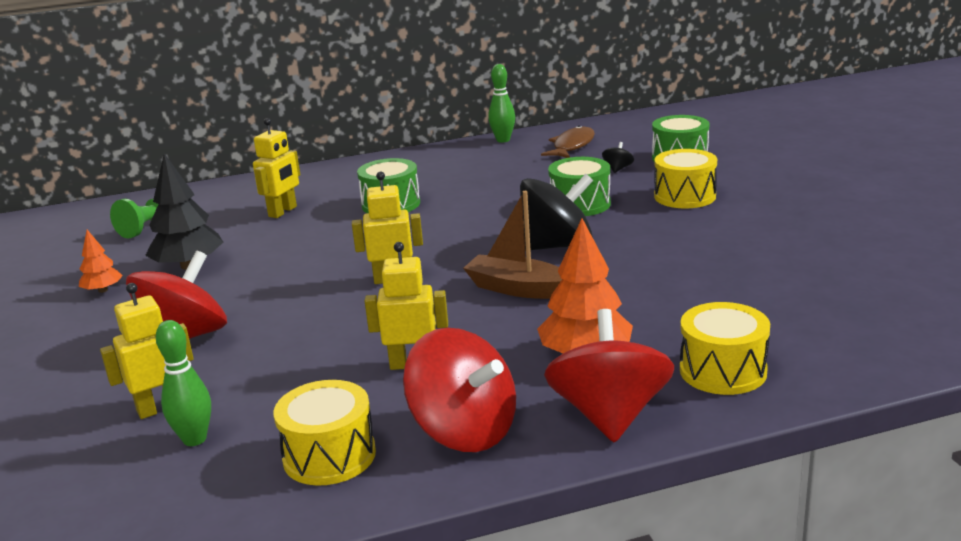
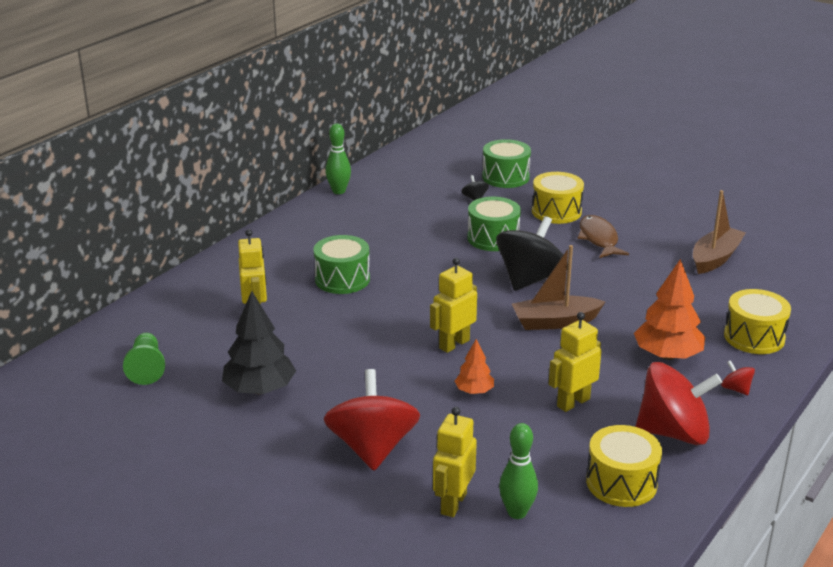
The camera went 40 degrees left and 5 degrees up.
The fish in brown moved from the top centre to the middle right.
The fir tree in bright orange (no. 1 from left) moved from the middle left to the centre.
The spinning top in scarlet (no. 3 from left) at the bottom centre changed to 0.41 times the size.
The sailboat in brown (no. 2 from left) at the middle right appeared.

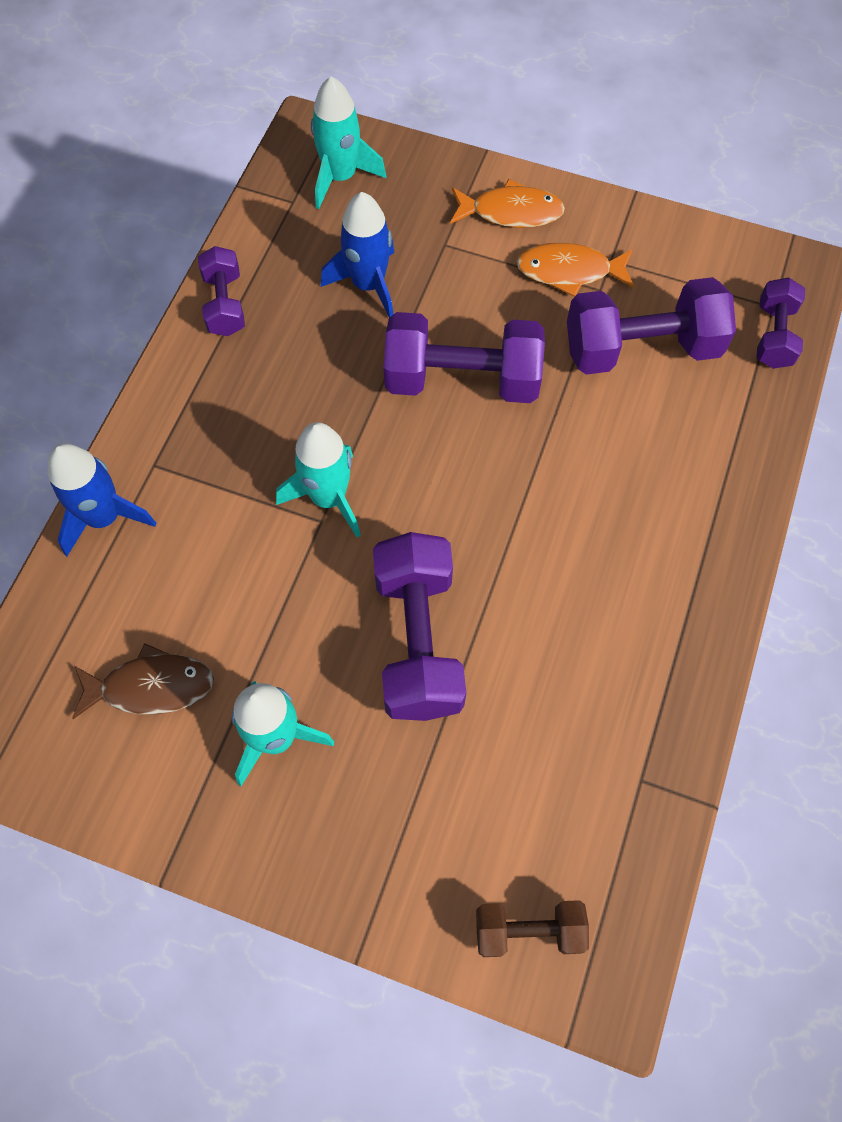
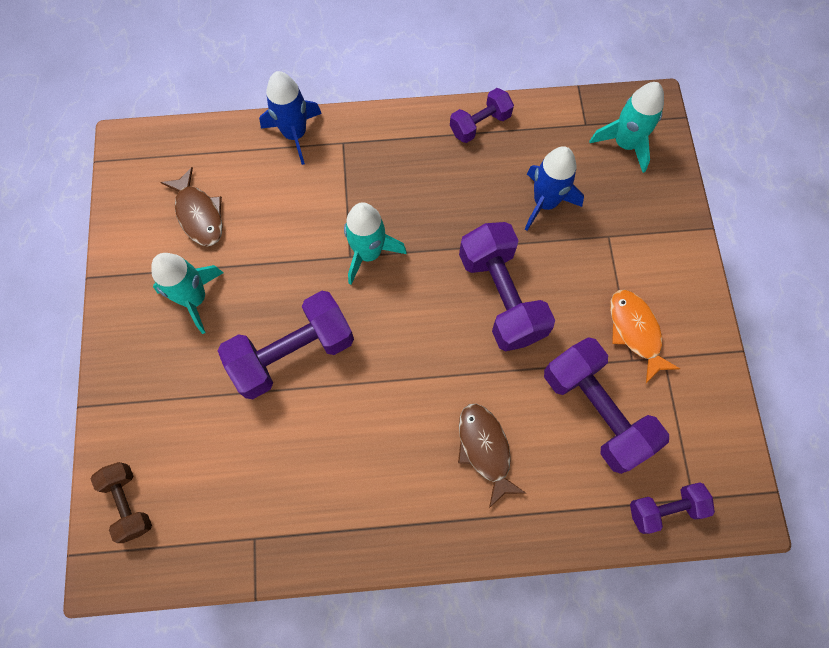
The camera went 65 degrees right and 5 degrees up.
The fish in bright orange (no. 1 from left) at the top centre disappeared.
The fish in brown (no. 2 from left) at the bottom centre appeared.

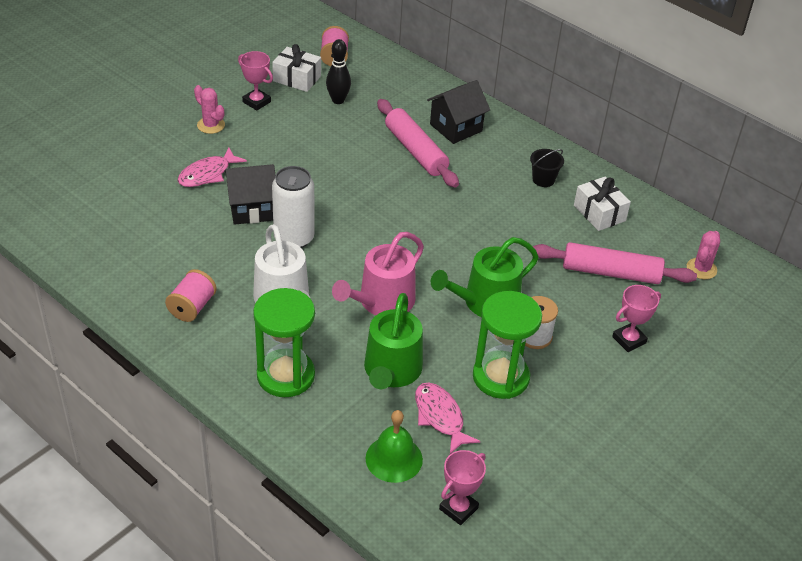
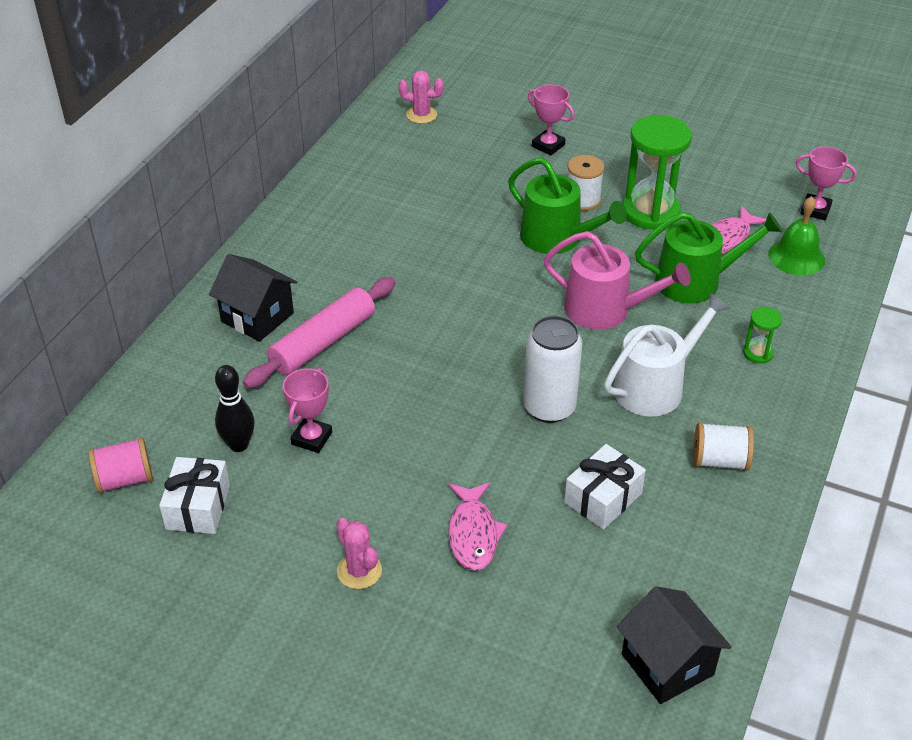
The camera went 105 degrees left and 0 degrees up.
The trophy in rose-pink (no. 1 from left) moved from the top left to the centre.
The saguaro cactus in rose-pink (no. 1 from left) at the top left turned 60 degrees counterclockwise.
The fish in rose-pink (no. 1 from left) at the top left turned 60 degrees clockwise.
The sand bucket in ebony at the top right disappeared.
The house in ebony (no. 1 from left in the first image) moved from the middle left to the bottom right.
The wrapped gift in pure white (no. 2 from left) moved from the middle right to the centre.
The rolling pin in rose-pink (no. 2 from left) at the middle right disappeared.
The reel of thread in rose-pink (no. 1 from left) at the middle left became the reel of thread in pure white (no. 2 from left) at the middle right.
The sandglass in emerald (no. 1 from left in the first image) at the centre changed to 0.46 times the size.

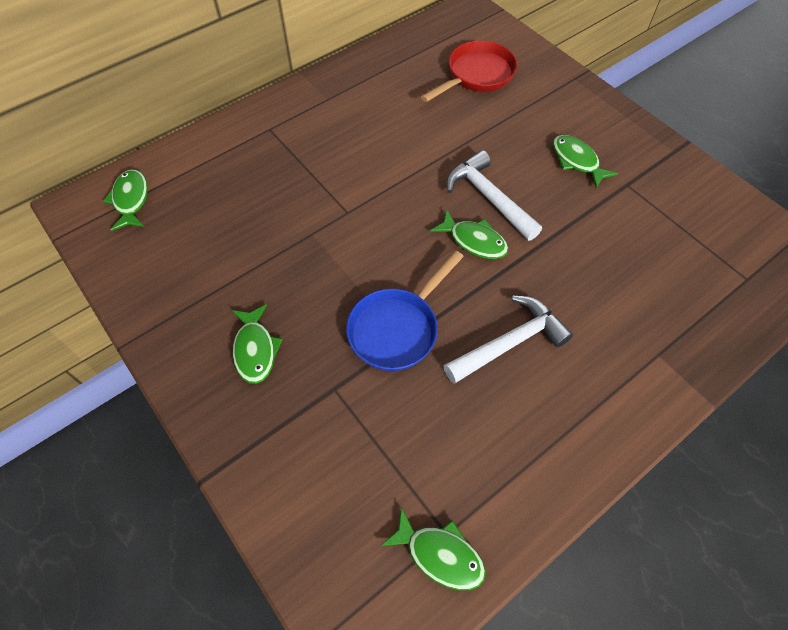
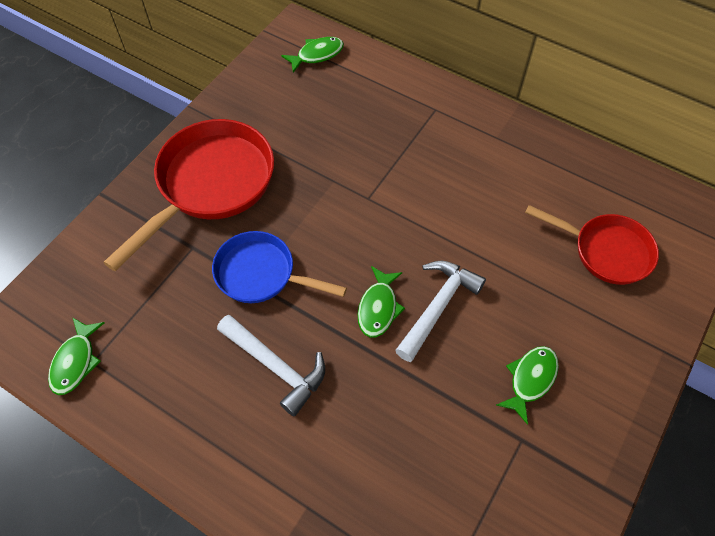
The camera went 70 degrees right and 0 degrees up.
The fish in emerald (no. 2 from left) at the middle left was replaced by the skillet in scarlet (no. 1 from left) at the middle left.

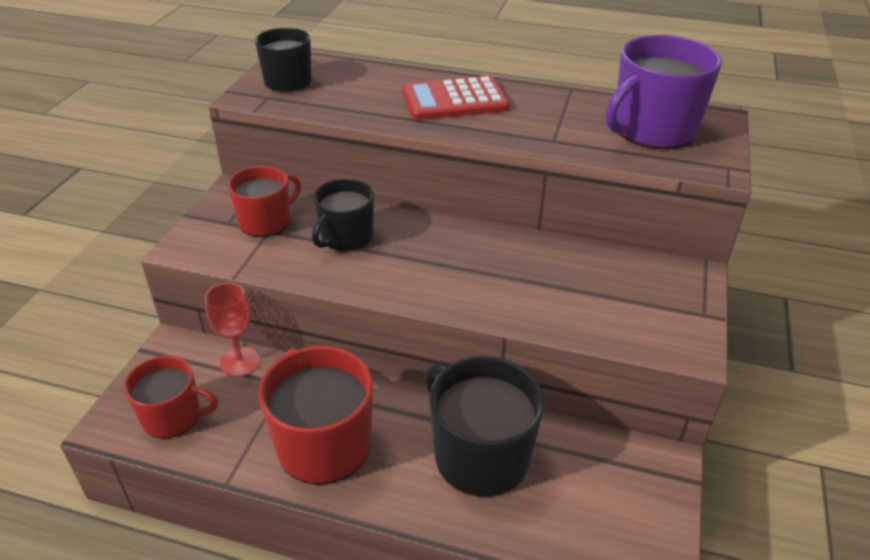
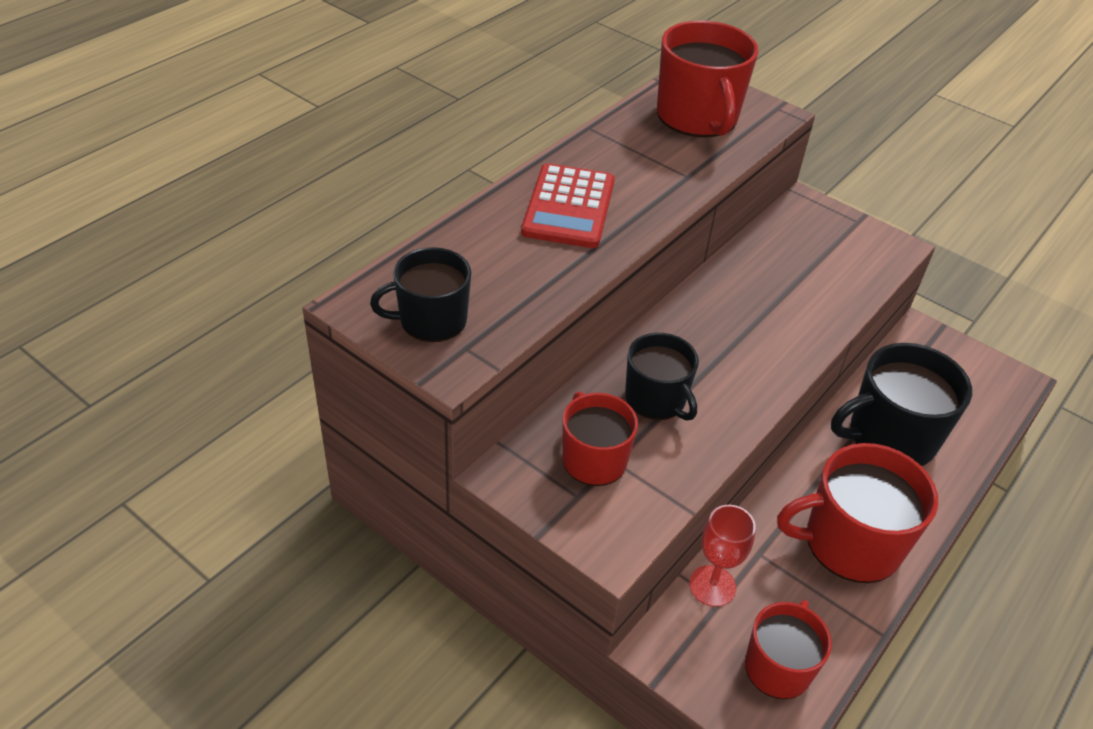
The camera went 70 degrees left and 5 degrees up.
The mug in royal purple at the top right became the mug in scarlet (no. 2 from left) at the top centre.

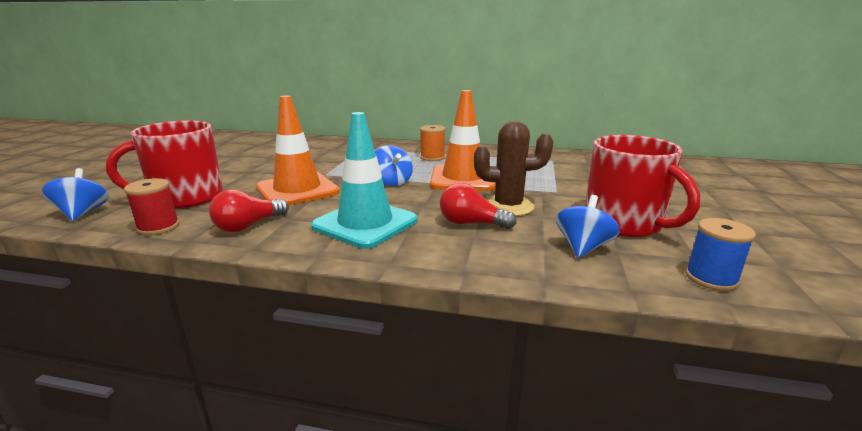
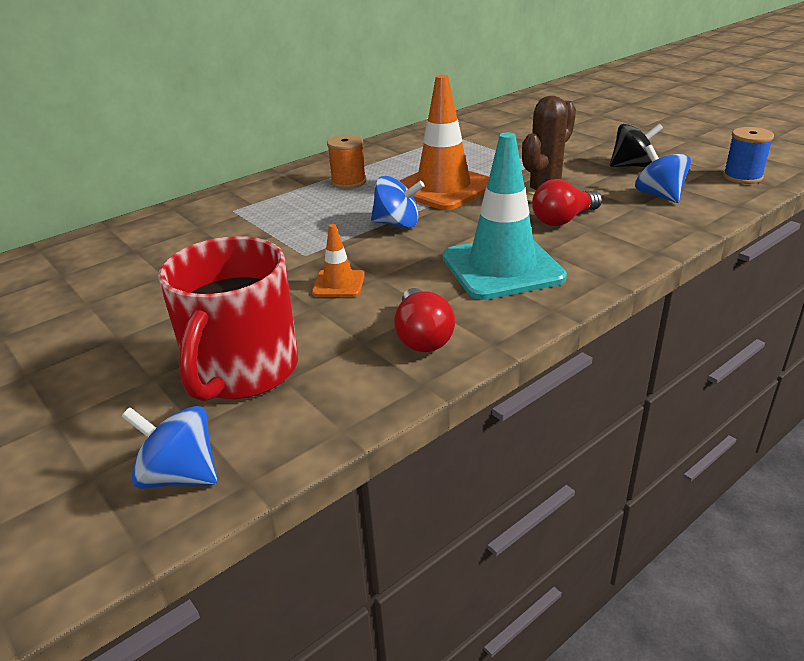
The camera went 50 degrees left and 10 degrees up.
The safety cone in bright orange (no. 1 from left) at the centre changed to 0.47 times the size.
The mug in scarlet (no. 2 from left) at the middle right was replaced by the spinning top in ebony at the top right.
The reel of thread in scarlet at the middle left disappeared.

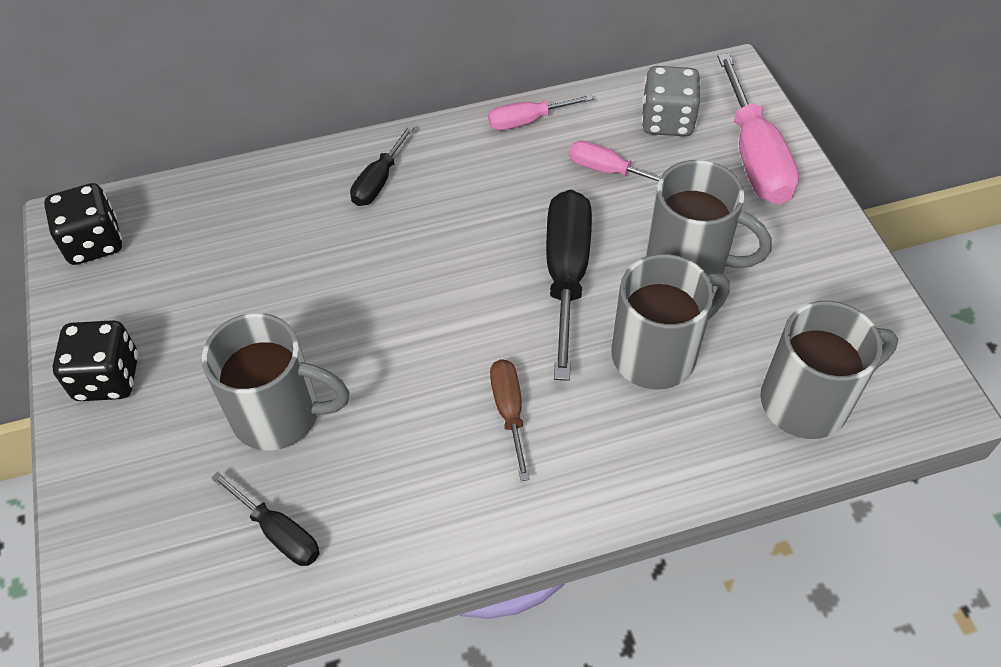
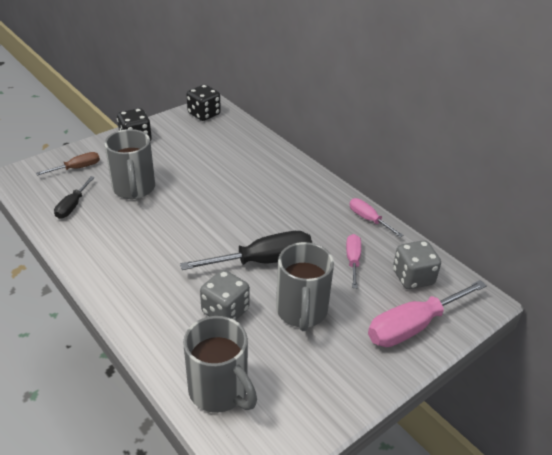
The camera went 65 degrees right and 15 degrees down.
The screwdriver in ebony (no. 2 from left) at the top centre disappeared.
The mug in grey (no. 2 from left) at the middle right was replaced by the die in grey (no. 1 from left) at the centre.
The screwdriver in brown moved from the centre to the middle left.

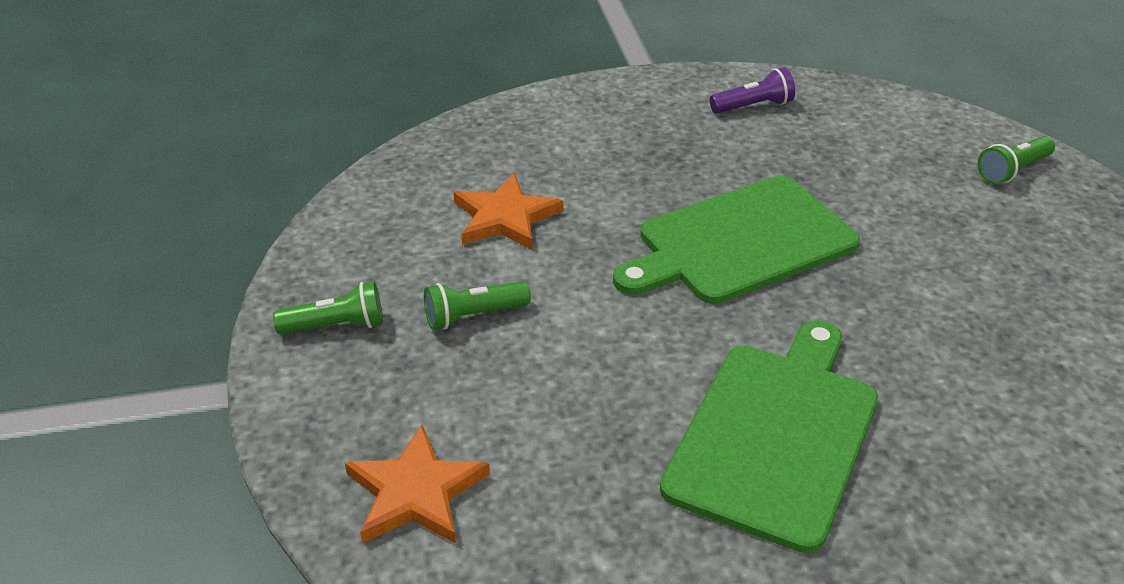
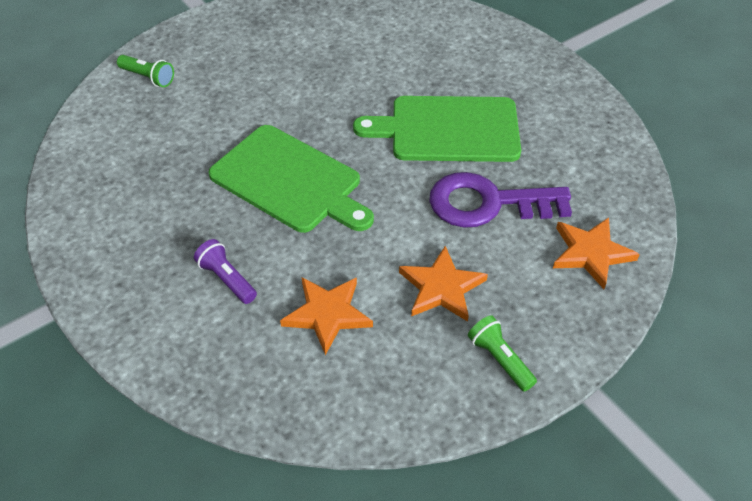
The camera went 115 degrees left and 10 degrees up.
The flashlight in royal purple moved from the top right to the middle left.
The flashlight in emerald (no. 2 from left) at the centre was replaced by the star in bright orange (no. 2 from left) at the centre.
The key in royal purple at the centre appeared.

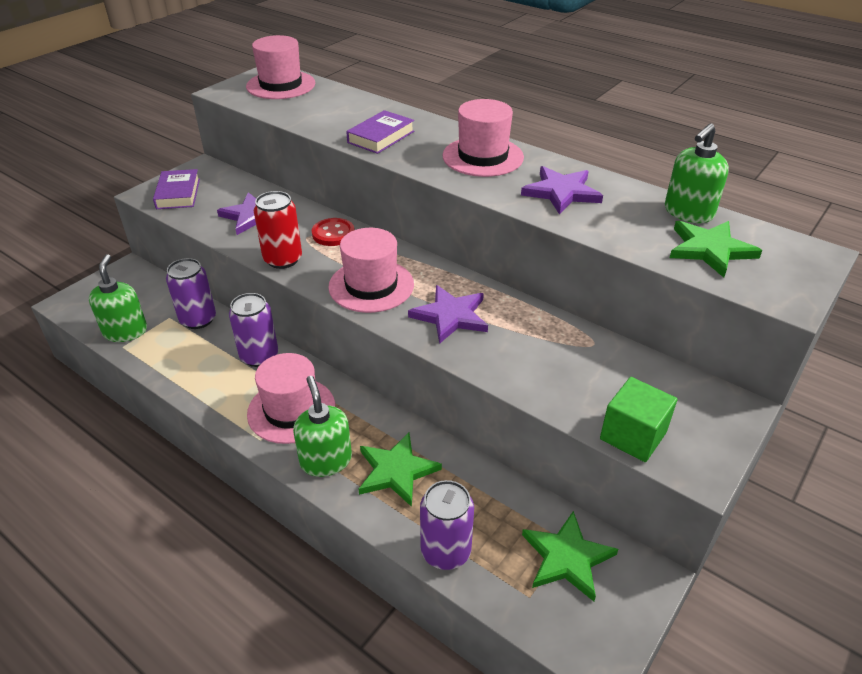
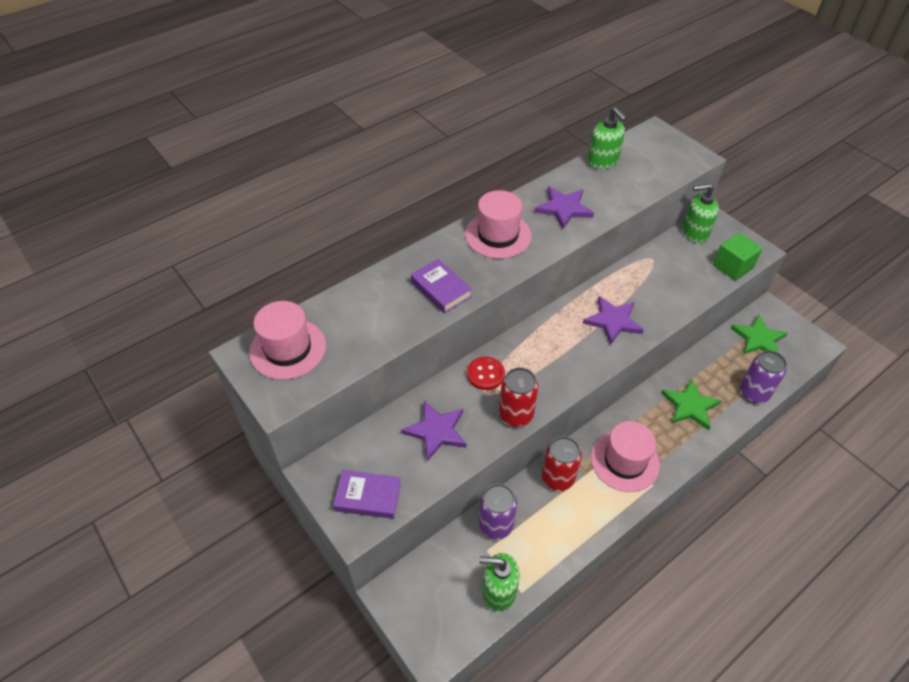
The camera went 75 degrees left and 10 degrees up.
The star in emerald (no. 3 from left) at the middle right disappeared.
The hat in rose-pink (no. 3 from left) at the centre disappeared.
The can in royal purple (no. 2 from left) at the middle left became the can in scarlet (no. 2 from left) at the bottom centre.
The pump bottle in emerald (no. 2 from left in the first image) moved from the centre to the top right.

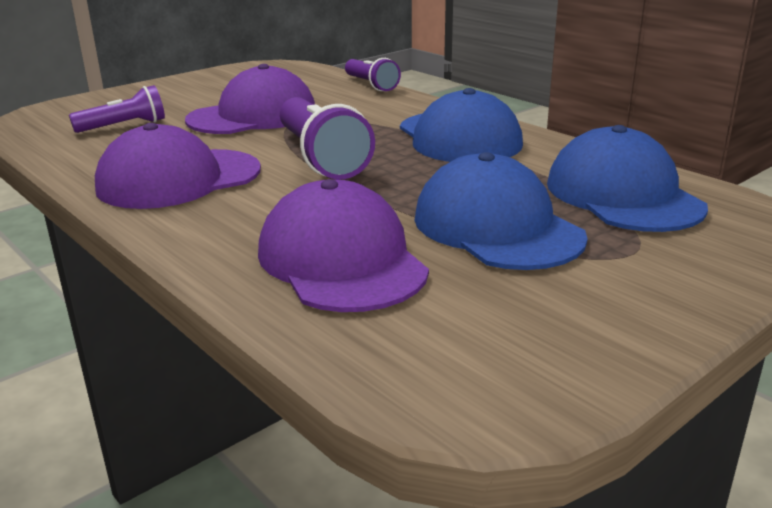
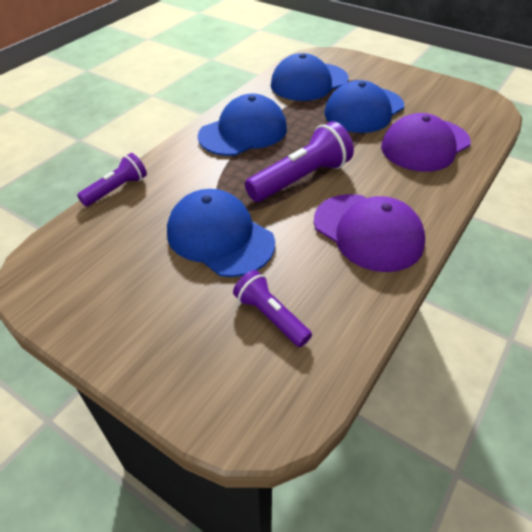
The camera went 105 degrees left and 20 degrees up.
The cap in royal purple (no. 2 from left) at the top left became the cap in blue (no. 1 from left) at the centre.

